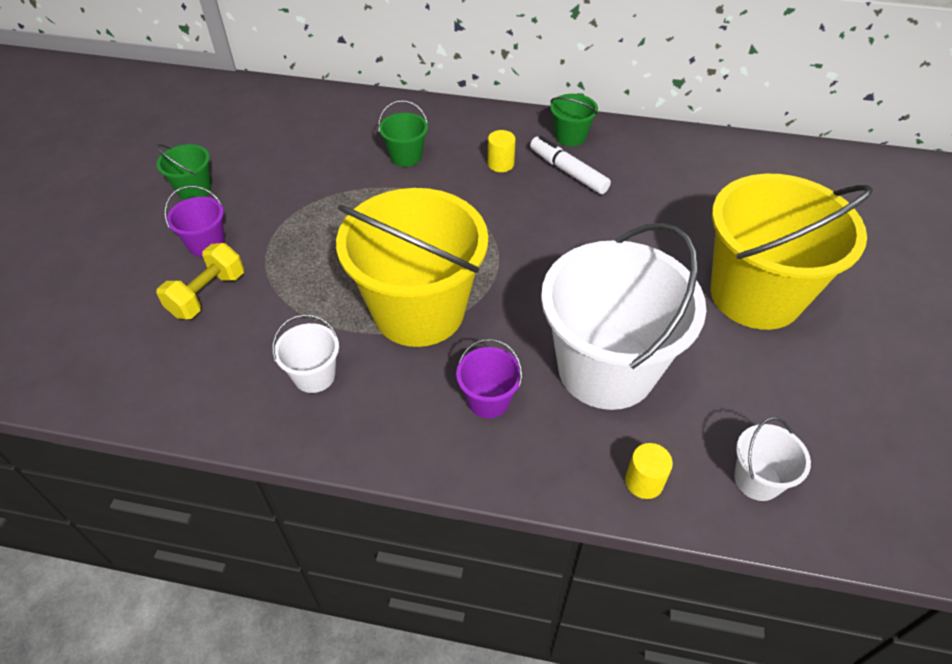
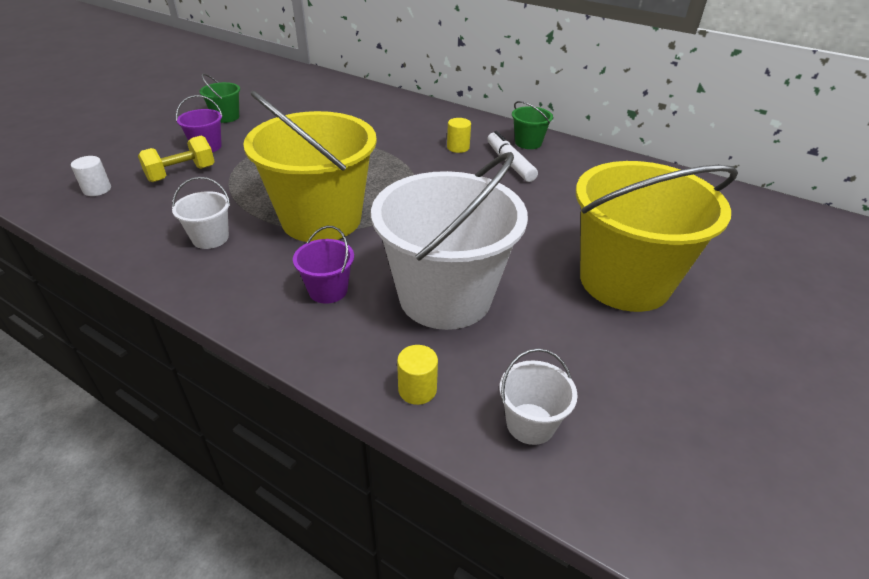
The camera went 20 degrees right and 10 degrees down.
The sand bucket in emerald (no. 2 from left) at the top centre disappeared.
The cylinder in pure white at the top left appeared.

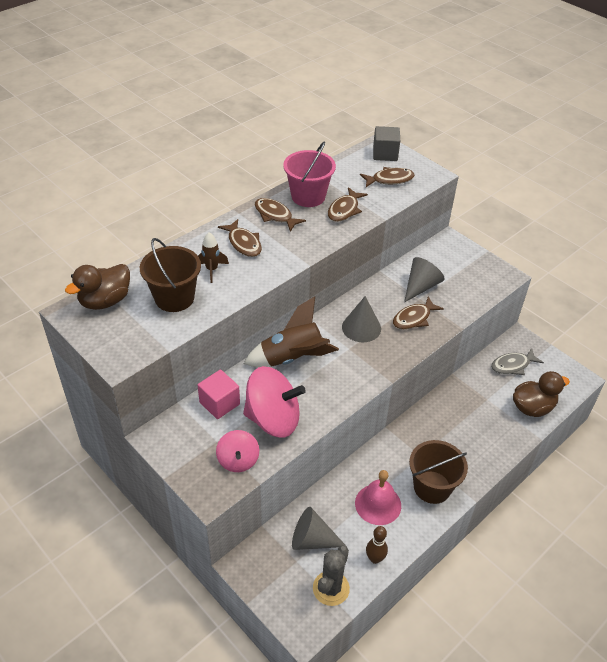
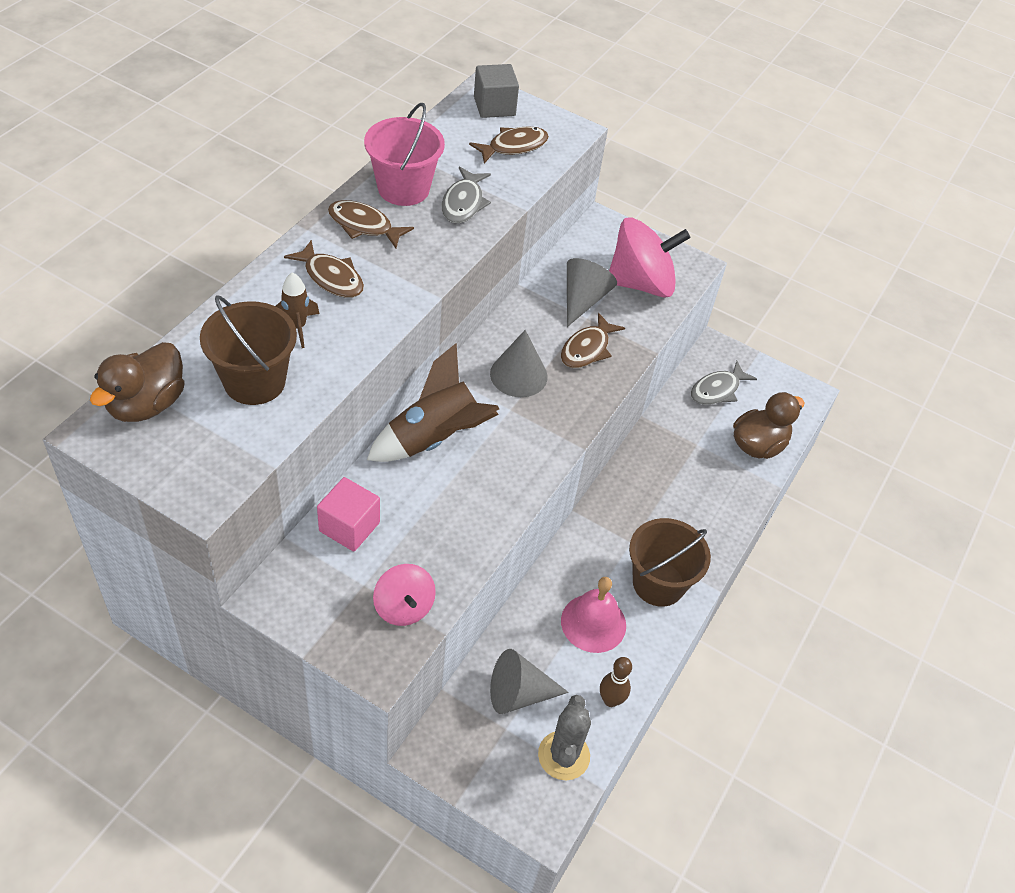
The camera went 20 degrees left and 5 degrees up.
The fish in brown (no. 3 from left) at the top centre became the fish in grey (no. 1 from left) at the top centre.
The spinning top in rose-pink (no. 2 from left) moved from the centre to the top centre.

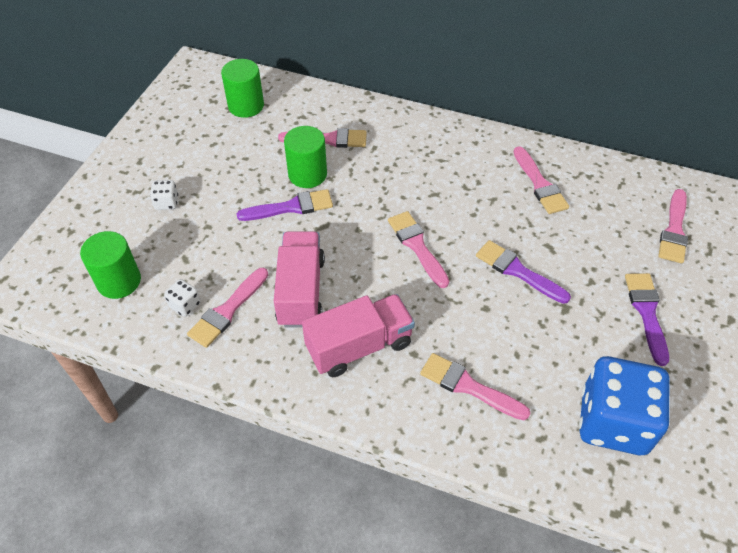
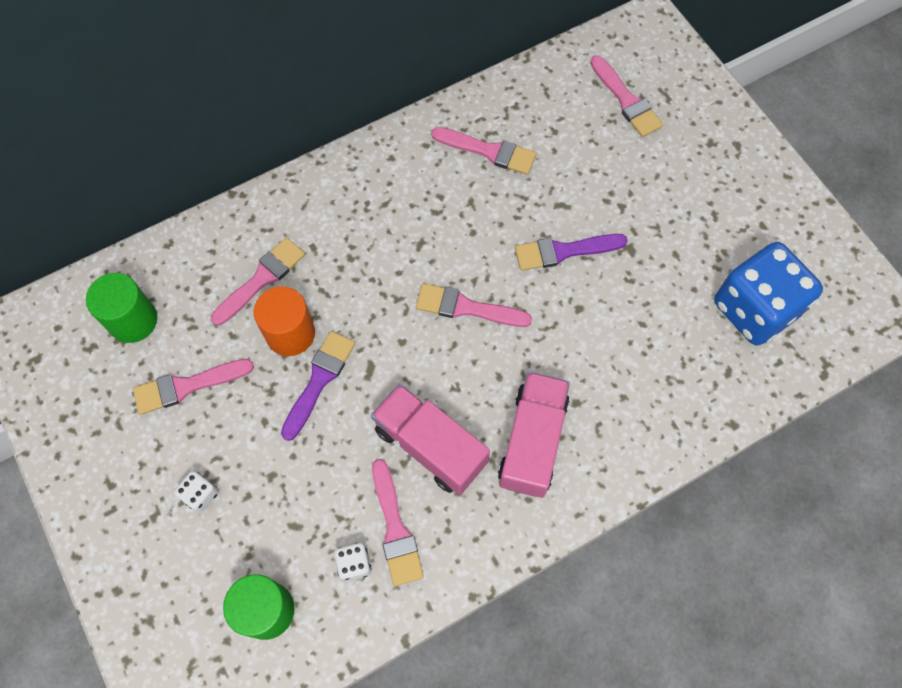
The camera went 50 degrees left and 15 degrees up.
The cylinder in emerald (no. 3 from left) at the top centre became the cylinder in bright orange at the middle left.
The brush in royal purple (no. 3 from left) at the middle right disappeared.
The brush in rose-pink (no. 4 from left in the first image) moved from the bottom centre to the middle left.

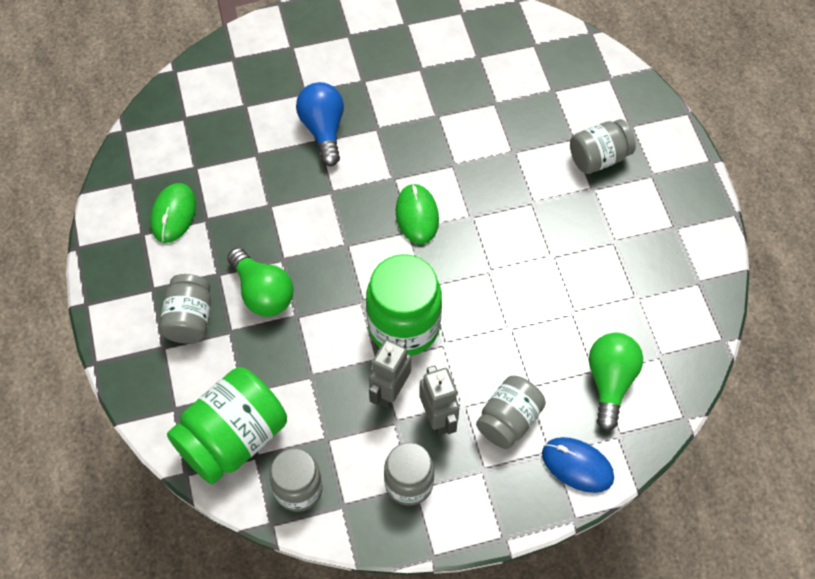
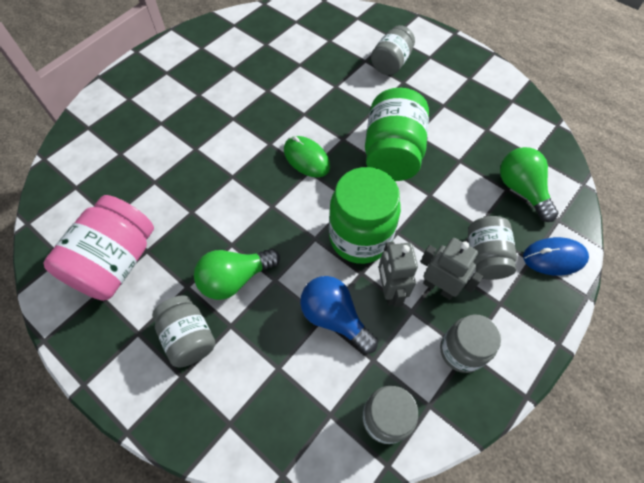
The camera went 35 degrees left and 0 degrees up.
The light bulb in blue moved from the top centre to the centre.
The PC mouse in emerald (no. 1 from left) at the middle left was replaced by the jam jar in rose-pink at the middle left.
The light bulb in emerald (no. 1 from left) at the middle left turned 135 degrees clockwise.
The jam jar in emerald (no. 1 from left in the first image) moved from the bottom left to the top centre.

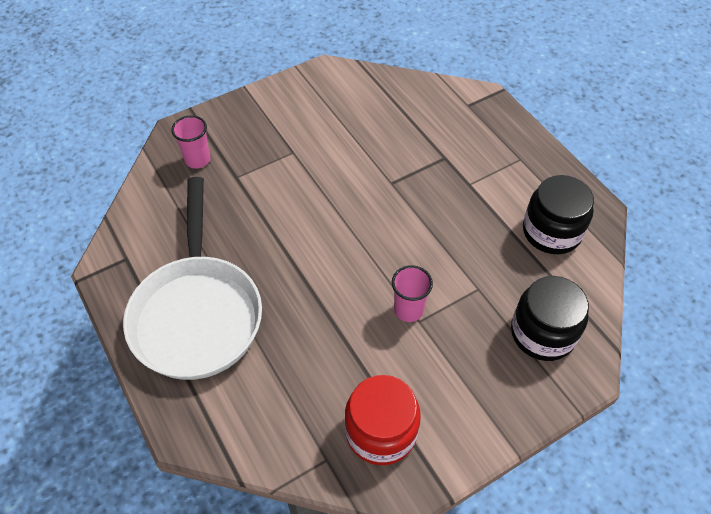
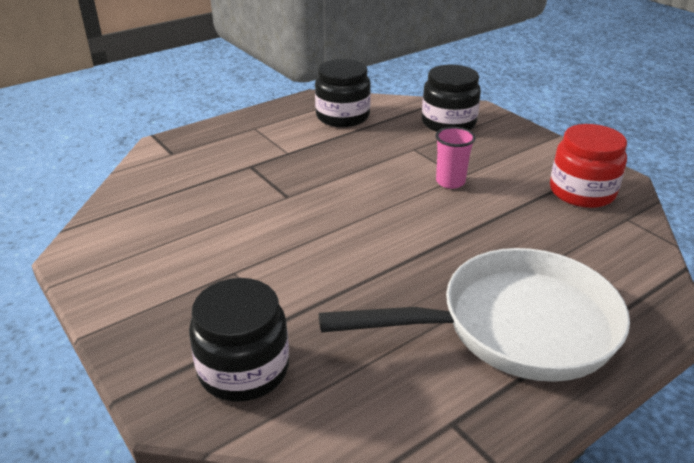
The camera went 95 degrees left and 20 degrees down.
The cup in rose-pink (no. 1 from left) at the top left was replaced by the jam jar in ebony (no. 1 from left) at the bottom centre.

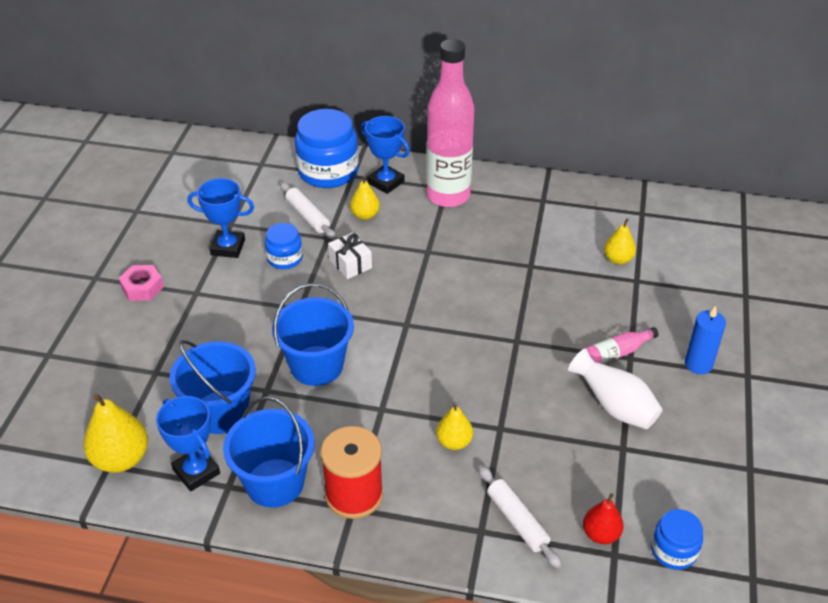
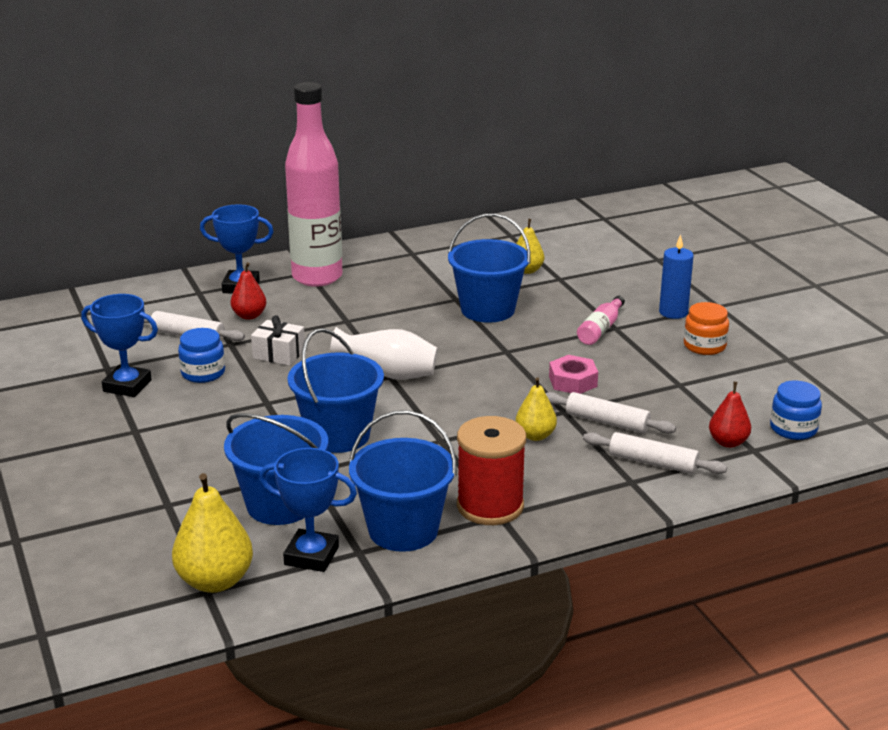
The camera went 35 degrees left and 15 degrees down.
The jam jar in blue (no. 2 from left) at the top centre disappeared.
The pear fruit in bright yellow (no. 2 from left) at the top centre became the pear fruit in scarlet (no. 1 from left) at the middle left.
The trophy in blue (no. 2 from left in the first image) at the middle left turned 45 degrees clockwise.
The hexagon nut in rose-pink moved from the middle left to the centre.
The vase in pure white moved from the middle right to the centre.
The sand bucket in blue (no. 4 from left) at the centre appeared.
The jam jar in bright orange at the middle right appeared.
The rolling pin in pure white (no. 2 from left) at the middle right appeared.

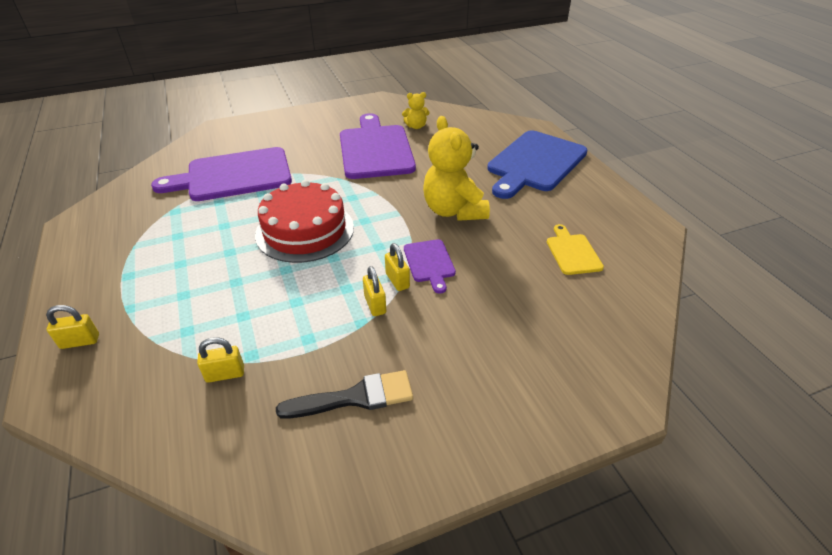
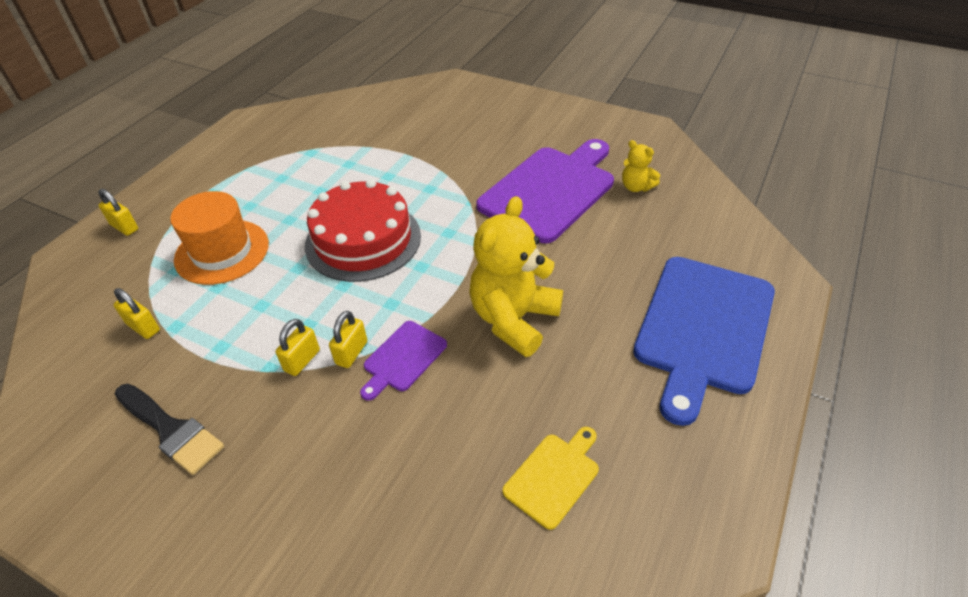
The camera went 50 degrees right and 5 degrees up.
The cutting board in blue at the top centre turned 60 degrees counterclockwise.
The cutting board in royal purple (no. 1 from left) at the top left disappeared.
The hat in bright orange at the middle left appeared.

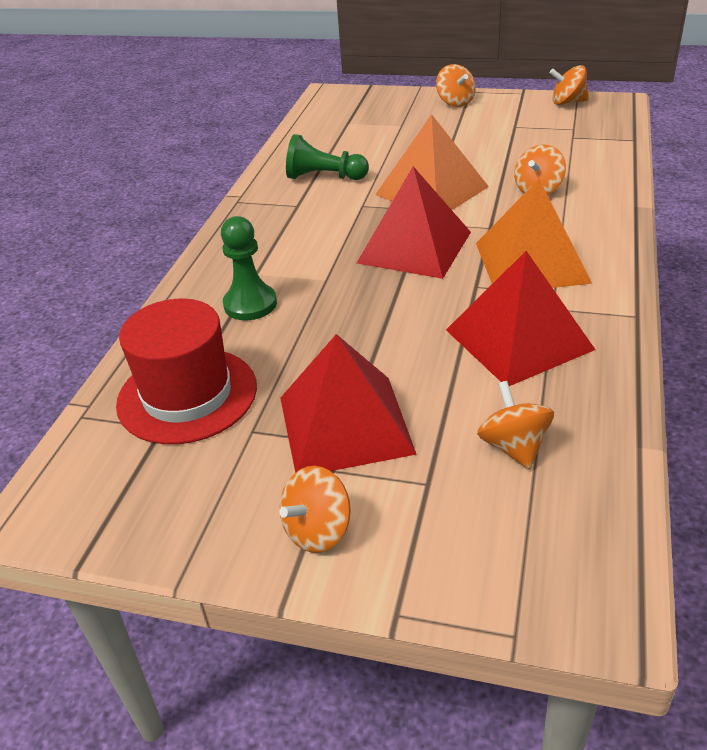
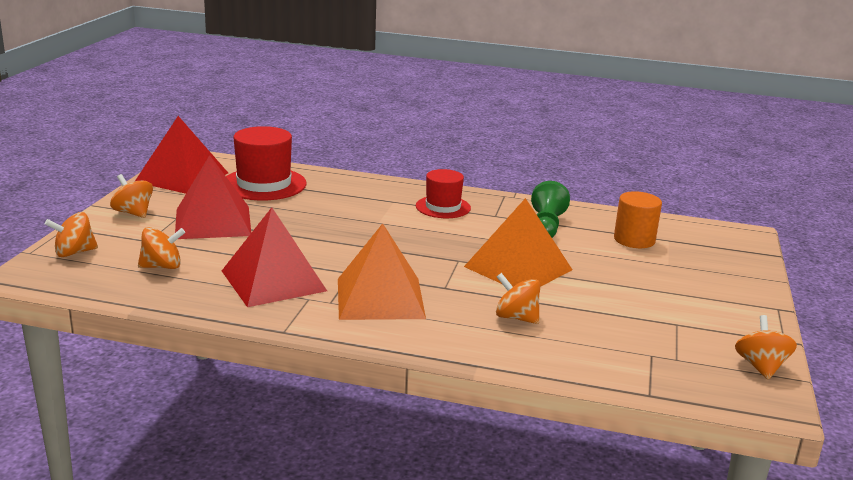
The camera went 85 degrees right and 15 degrees down.
The spinning top in bright orange (no. 2 from left in the first image) moved from the top centre to the middle left.
The solid pyramid in scarlet (no. 2 from left in the first image) moved from the top centre to the top left.
The game pawn in emerald (no. 1 from left) at the centre disappeared.
The hat in scarlet (no. 2 from left) at the centre appeared.
The cylinder in bright orange at the middle right appeared.

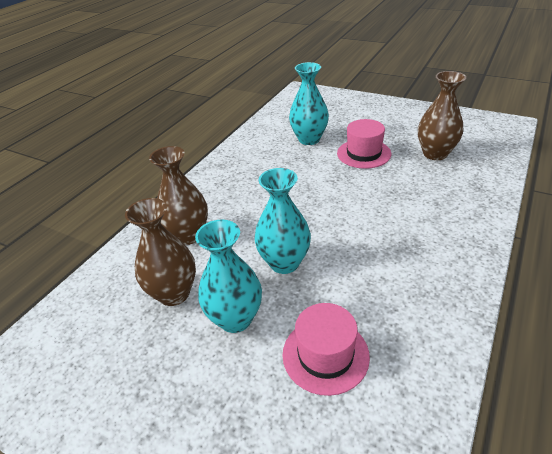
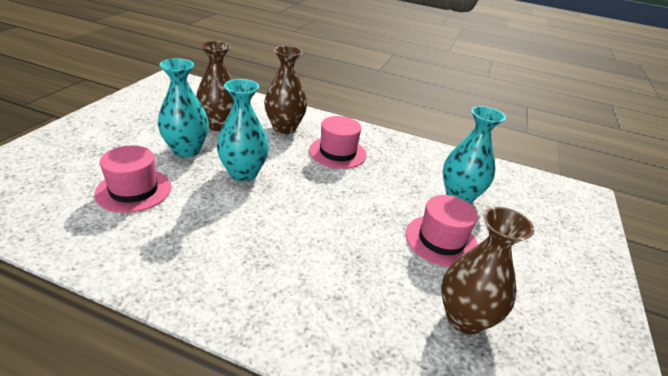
The camera went 75 degrees right and 5 degrees down.
The hat in rose-pink (no. 2 from left) at the centre appeared.

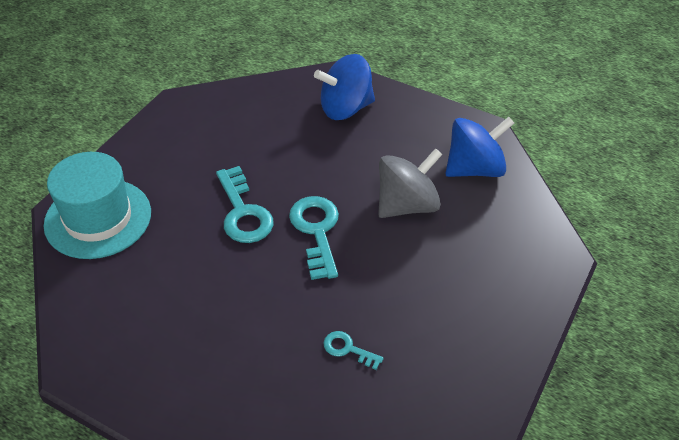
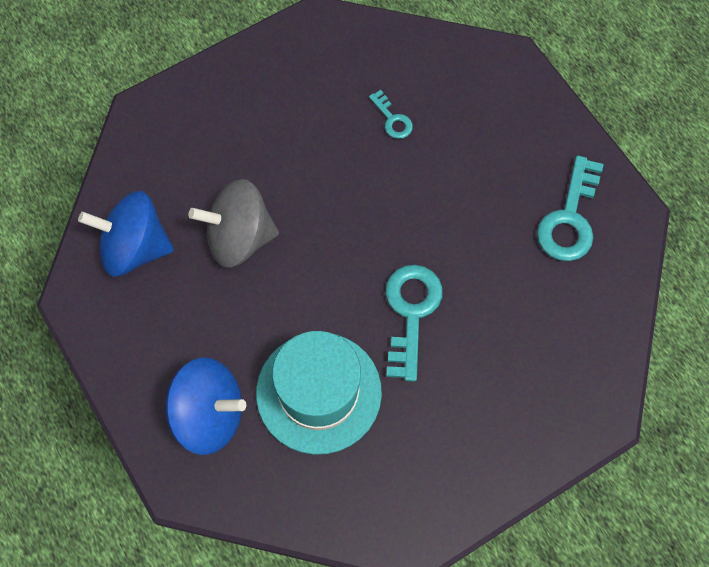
The camera went 150 degrees left and 20 degrees up.
The hat in aqua moved from the middle left to the bottom centre.
The key in aqua (no. 2 from left in the first image) moved from the centre to the middle right.

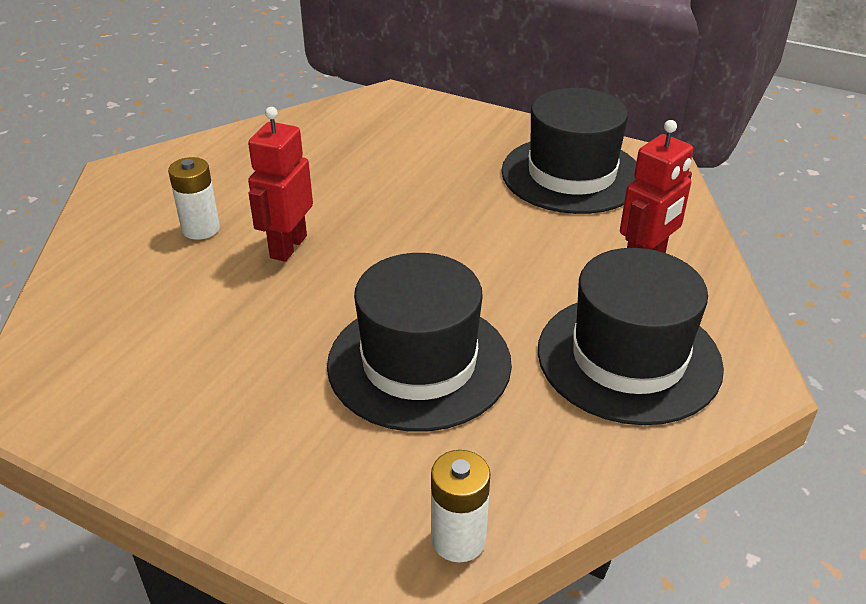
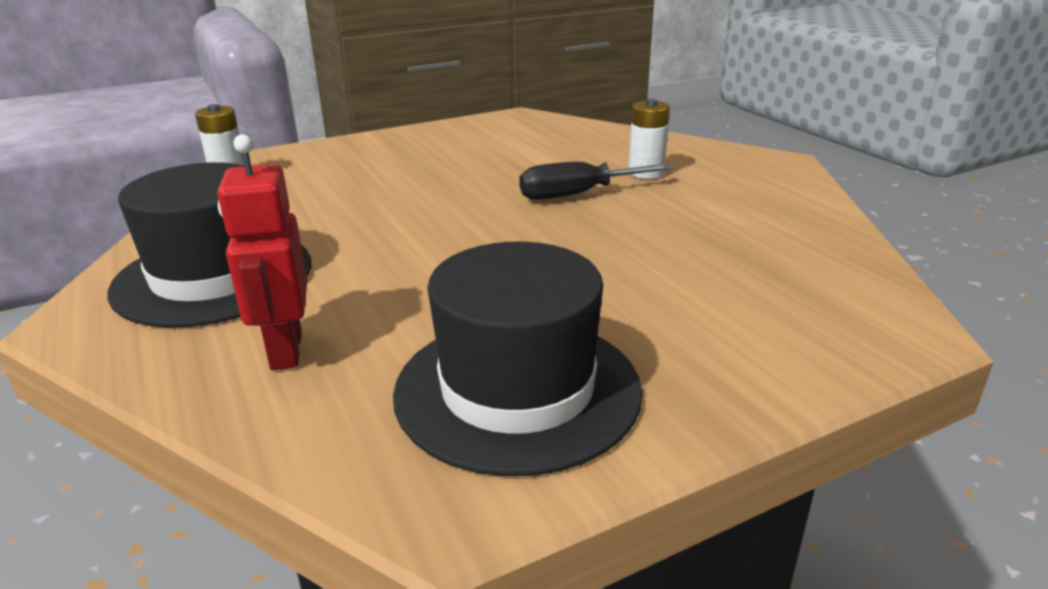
The camera went 125 degrees right and 10 degrees down.
The robot figure in scarlet (no. 1 from left) at the top left was replaced by the screwdriver in ebony at the top centre.
The hat in ebony (no. 1 from left) at the centre disappeared.

